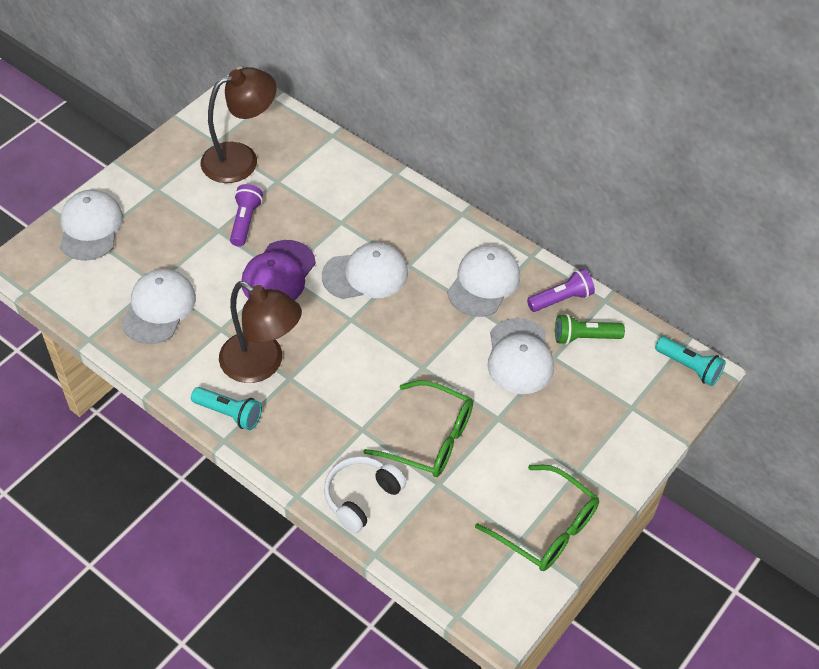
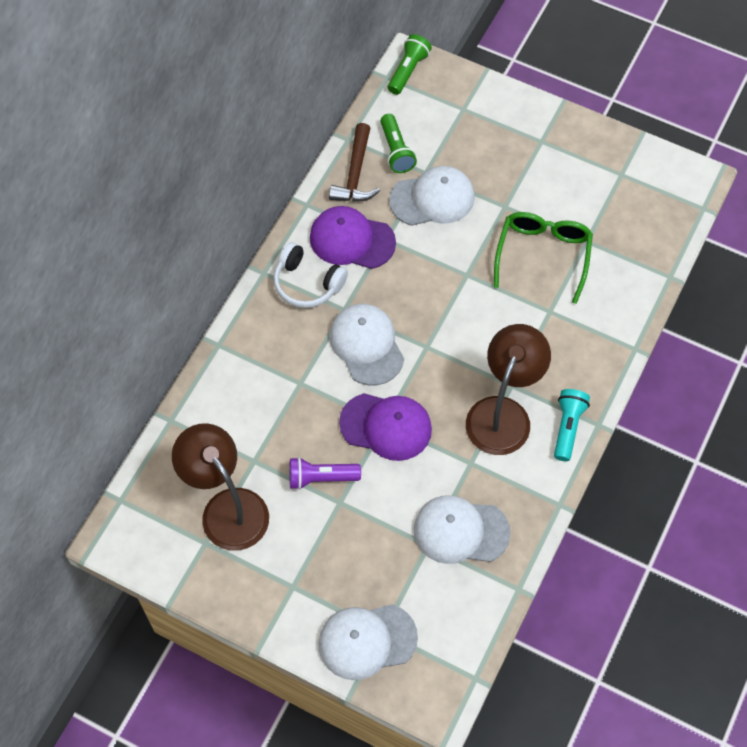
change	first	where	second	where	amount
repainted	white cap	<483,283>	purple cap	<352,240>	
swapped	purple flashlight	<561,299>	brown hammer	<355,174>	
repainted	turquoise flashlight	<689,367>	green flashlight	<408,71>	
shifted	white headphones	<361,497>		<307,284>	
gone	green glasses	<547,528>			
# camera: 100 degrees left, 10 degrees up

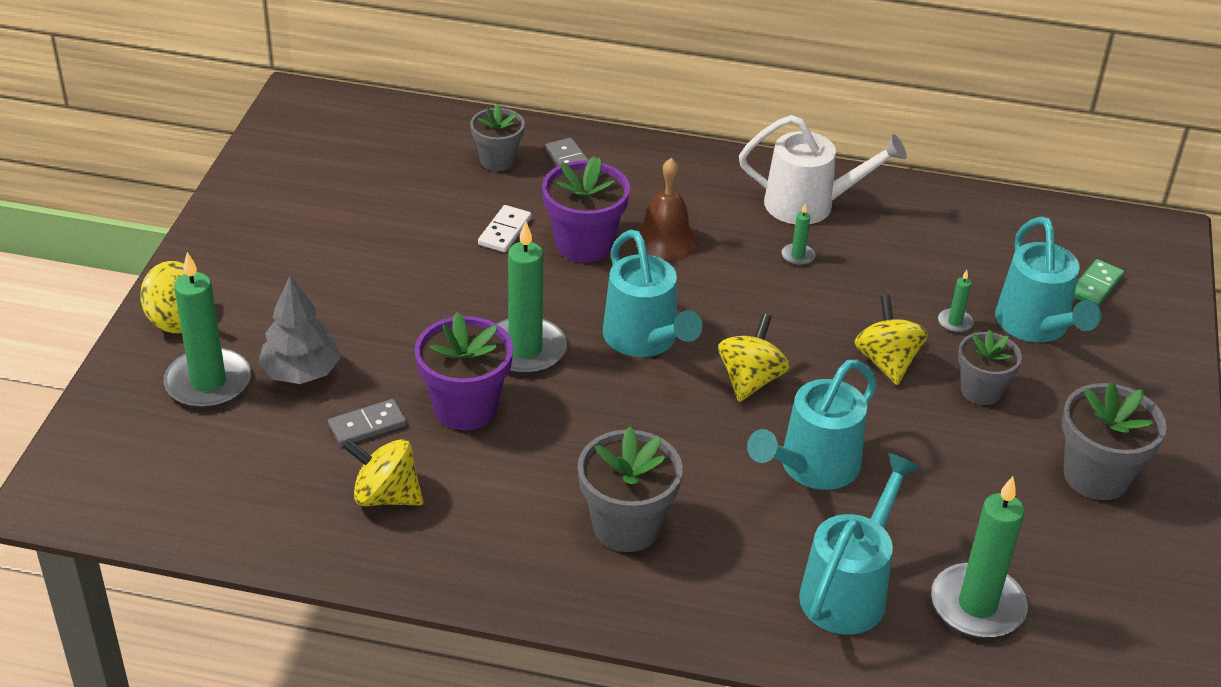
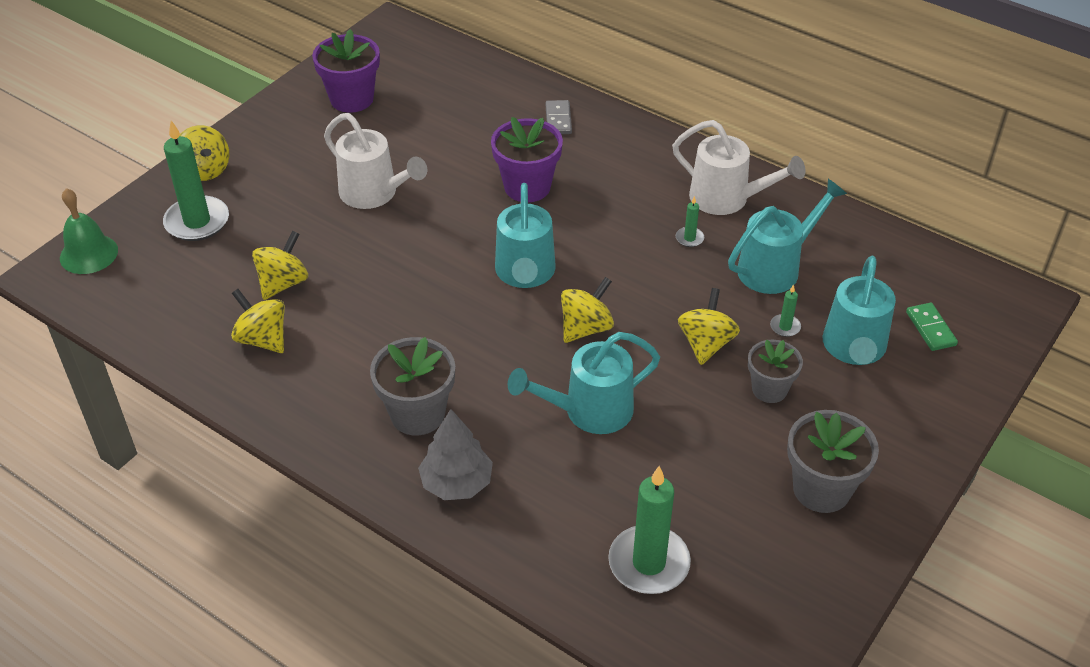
change	first	where	second	where	amount
gone	grey flower pot	<497,160>			
gone	brown bell	<665,239>			
gone	white domino	<505,231>			
gone	green candle	<525,350>			
rotated	green domino	<1095,286>		<930,329>	75 degrees counterclockwise
shifted	grey tree	<301,373>		<456,483>	
shifted	purple flower pot	<465,408>		<352,99>	
swapped	grey domino	<367,425>	yellow spinning top	<283,283>	
shifted	turquoise watering can	<849,589>		<776,267>	
new			white watering can	<375,194>	
new			green bell	<89,254>	
# camera: 25 degrees right, 5 degrees up

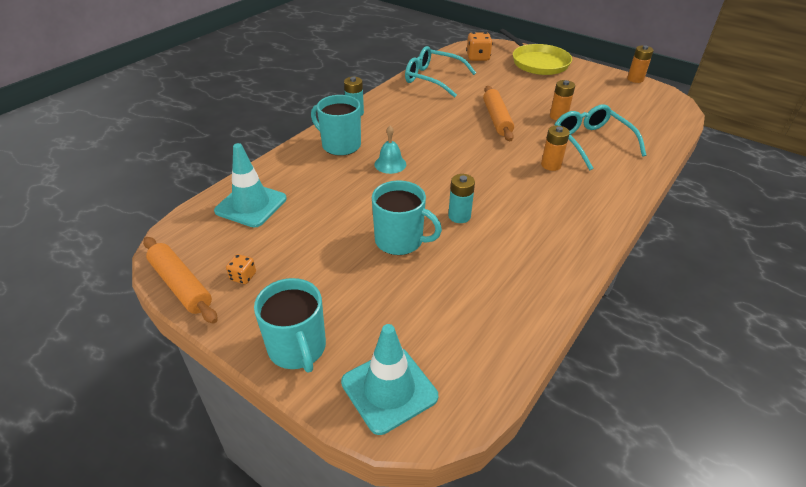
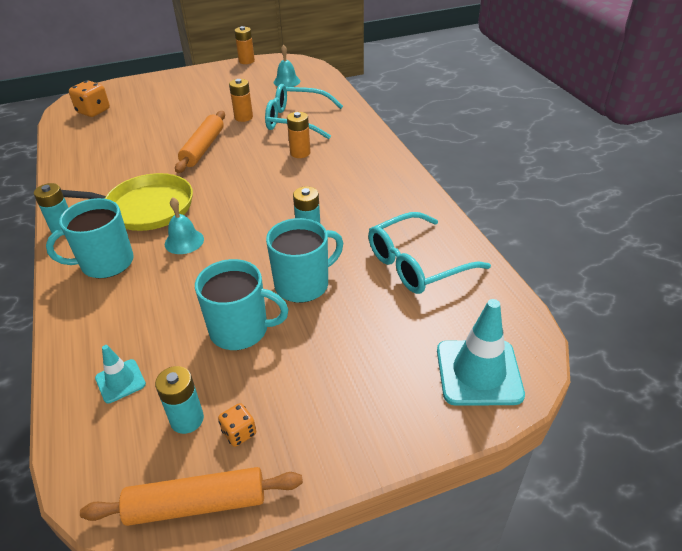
change	first	where	second	where	amount
shifted	yellow pan	<537,62>		<145,208>	
shifted	turquoise glasses	<433,79>		<417,263>	
rotated	orange rolling pin	<496,119>		<203,148>	75 degrees clockwise
scaled	turquoise traffic cone	<251,205>		<120,381>	x0.53
shifted	turquoise mug	<297,348>		<241,330>	
new			turquoise bell	<286,81>	
new			turquoise battery	<187,419>	
# camera: 55 degrees left, 0 degrees up

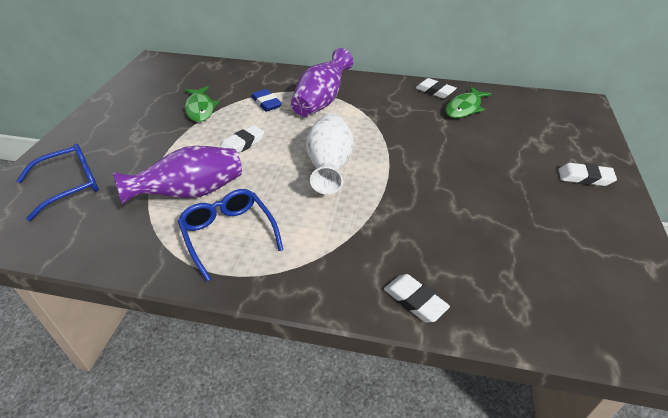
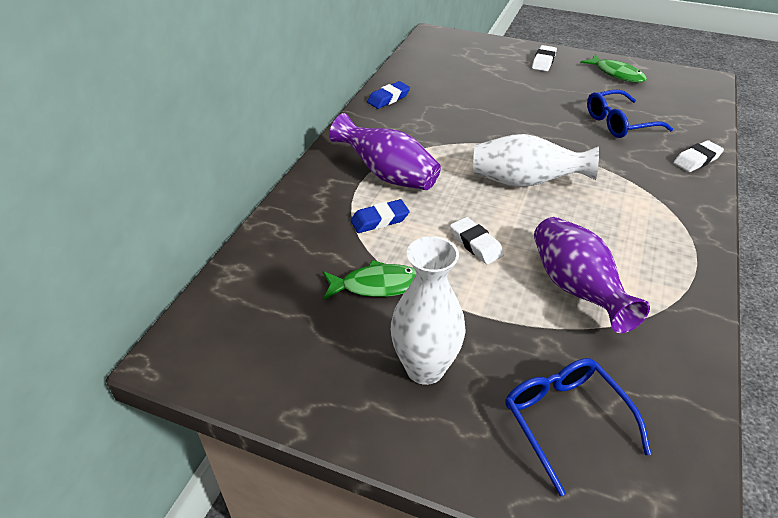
change	first	where	second	where	amount
repainted	white eraser	<434,91>	blue eraser	<388,98>	
shifted	green fish	<464,108>		<616,74>	
shifted	blue glasses	<228,235>		<619,123>	
new			white vase	<425,368>	
# camera: 80 degrees left, 0 degrees up

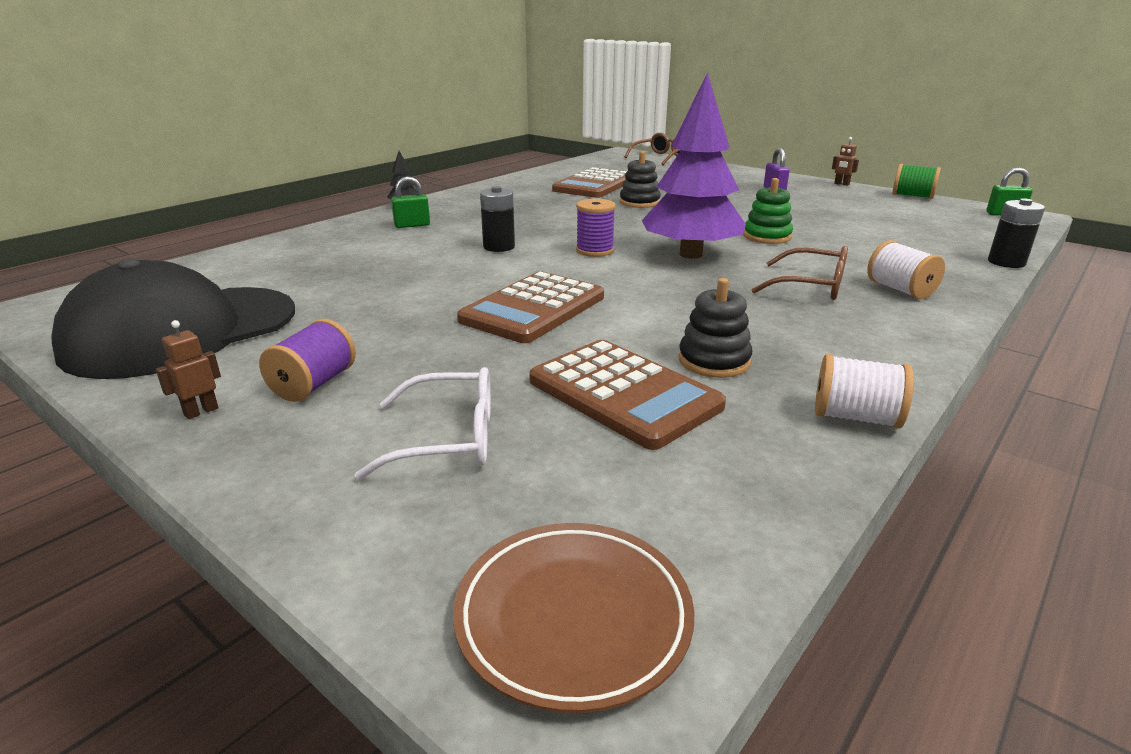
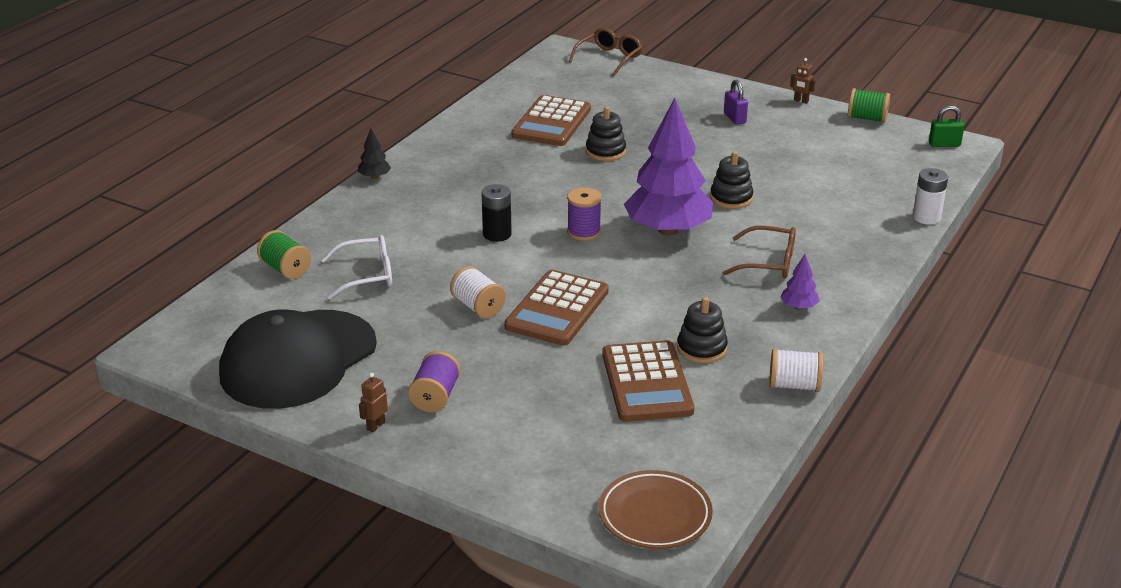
change	first	where	second	where	amount
gone	green padlock	<412,225>			
repainted	green stacking toy	<767,236>	black stacking toy	<731,198>	
repainted	black battery	<1006,262>	white battery	<926,217>	
shifted	white spool	<900,290>		<478,307>	
rotated	brown calculator	<623,394>		<646,383>	45 degrees clockwise
shifted	white glasses	<449,439>		<367,275>	
new			green spool	<285,269>	
new			purple tree	<798,307>	
# camera: 10 degrees left, 5 degrees up

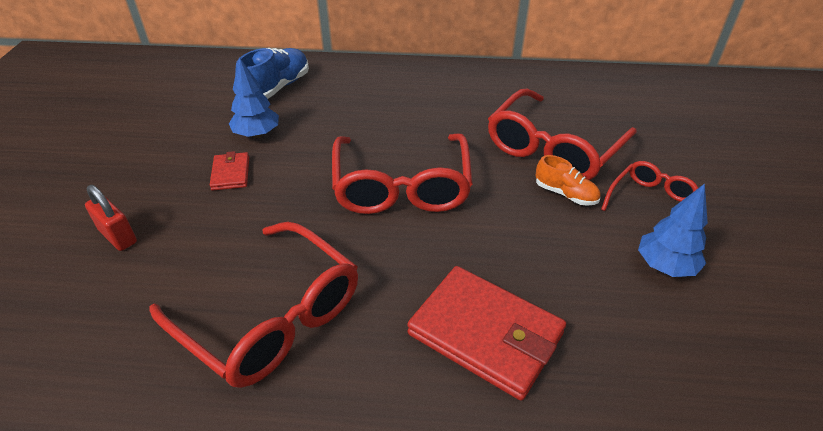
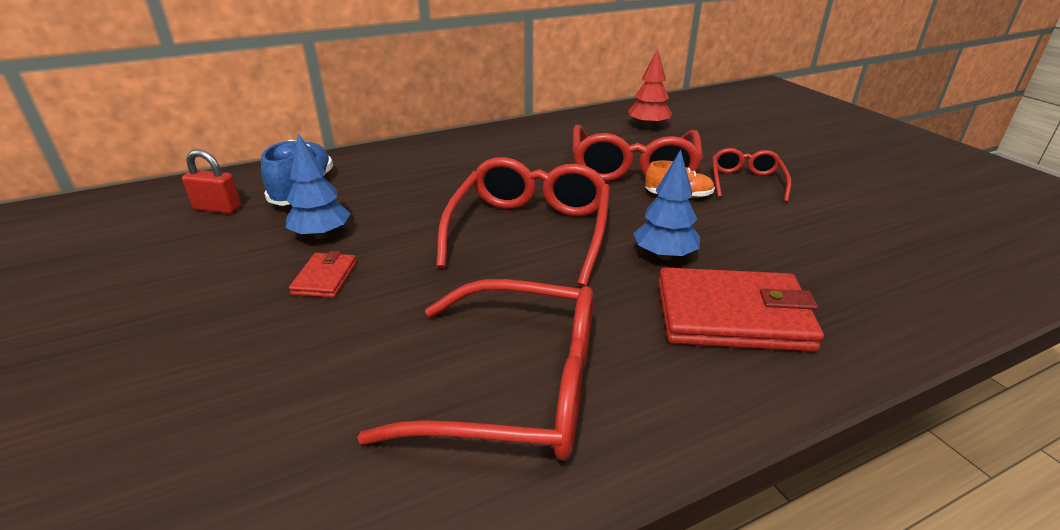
change	first	where	second	where	amount
rotated	red glasses	<401,185>		<530,232>	135 degrees counterclockwise
rotated	red wallet	<231,173>		<325,278>	45 degrees clockwise
shifted	blue tree	<665,266>		<664,255>	
shifted	red padlock	<118,236>		<217,208>	
new			red tree	<648,126>	
# camera: 30 degrees left, 10 degrees down

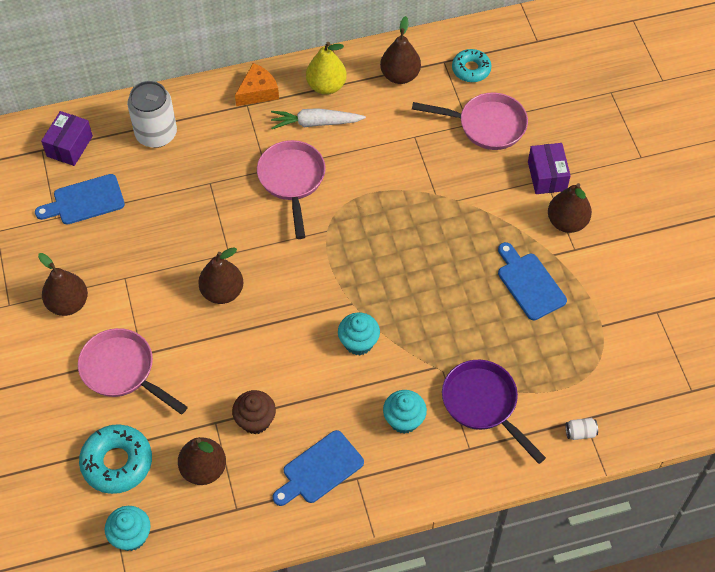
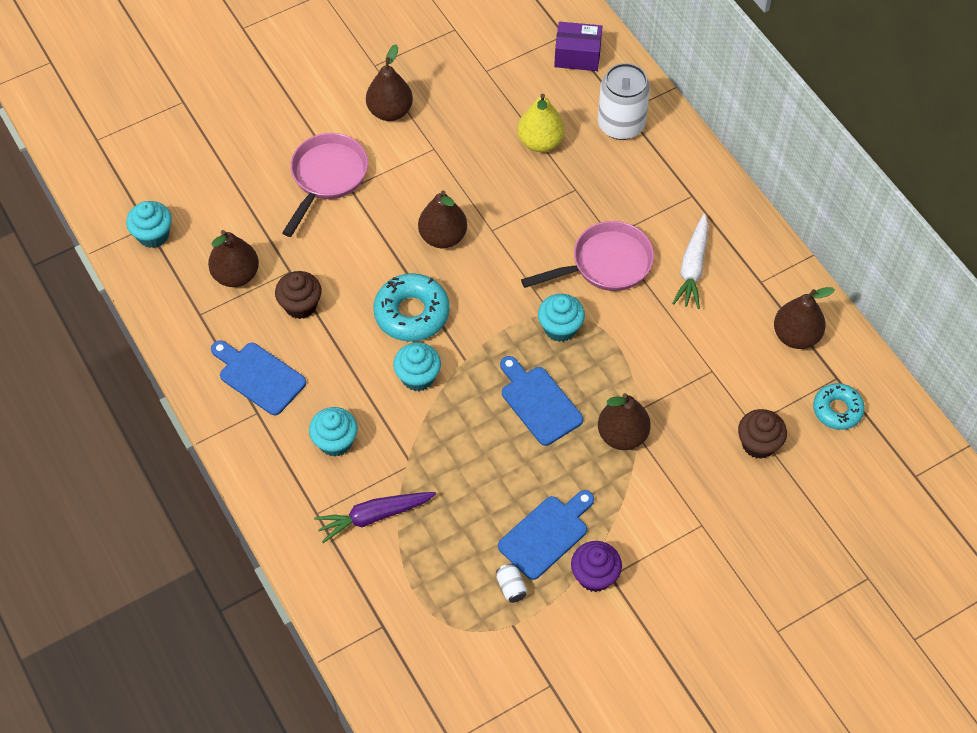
change	first	where	second	where	amount
shifted	yellow pear	<326,86>		<540,142>	
gone	orange cheese	<258,92>			
swapped	pink pan	<486,125>	brown cupcake	<758,444>	
rotated	white carrot	<316,123>		<692,267>	150 degrees counterclockwise
gone	purple box	<547,176>			
shifted	blue cutting board	<85,201>		<538,402>	
shifted	brown pear	<567,222>		<622,435>	
swapped	purple pan	<483,404>	purple carrot	<374,516>	
shifted	white can	<580,432>		<511,587>	
shifted	turquoise donut	<117,462>		<412,313>	
new			turquoise cupcake	<560,328>	
new			purple cupcake	<594,576>	
# camera: 75 degrees right, 0 degrees up

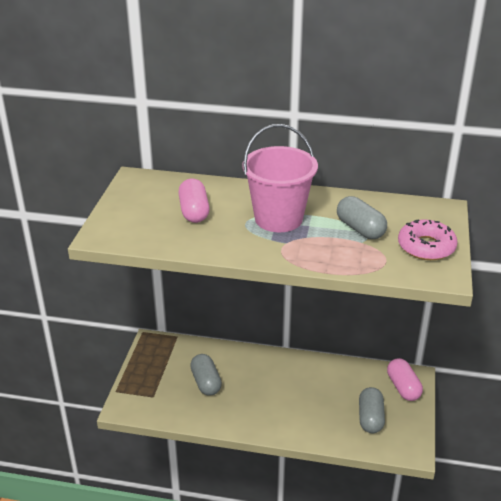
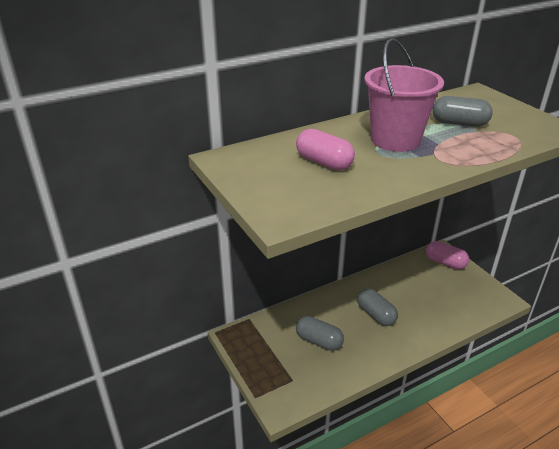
change	first	where	second	where	amount
gone	pink donut	<426,247>			
shifted	grey capsule	<370,418>		<376,315>	
# camera: 40 degrees left, 0 degrees up

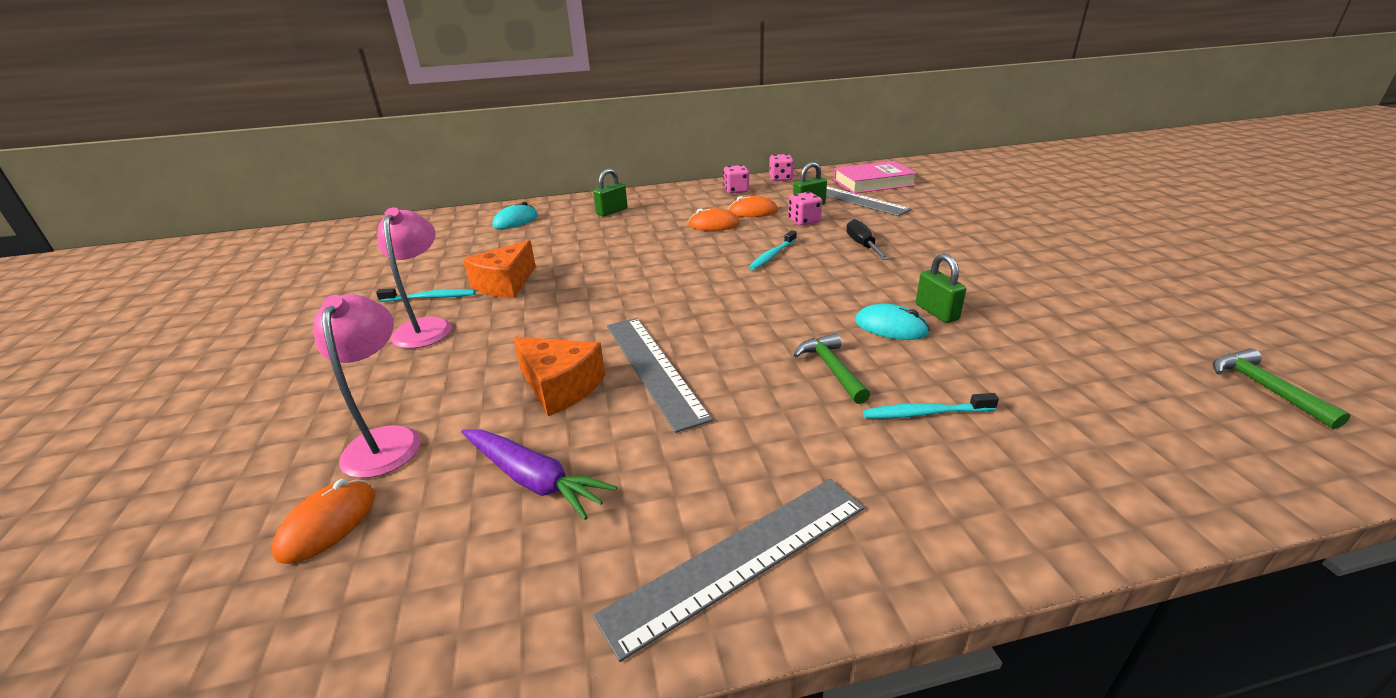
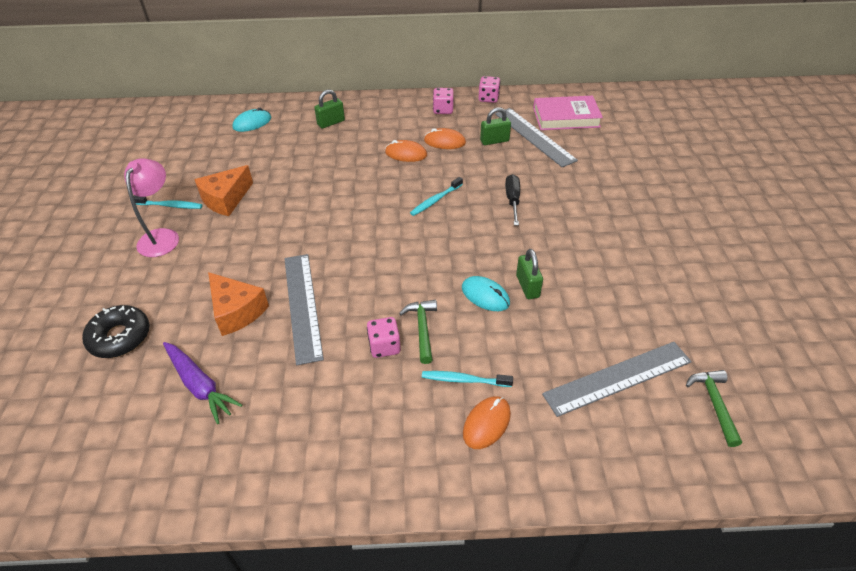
change	first	where	second	where	amount
shifted	pink dice	<804,221>		<384,346>	
swapped	pink lamp	<386,440>	black donut	<120,337>	
shifted	orange mouse	<327,524>		<486,423>	
shifted	grey ruler	<739,559>		<618,378>	
# camera: 10 degrees right, 15 degrees up

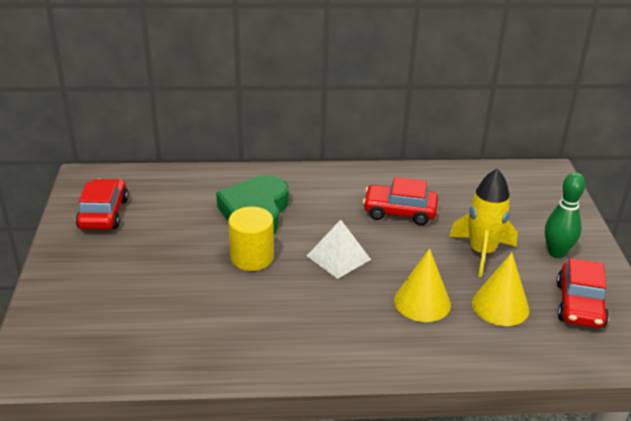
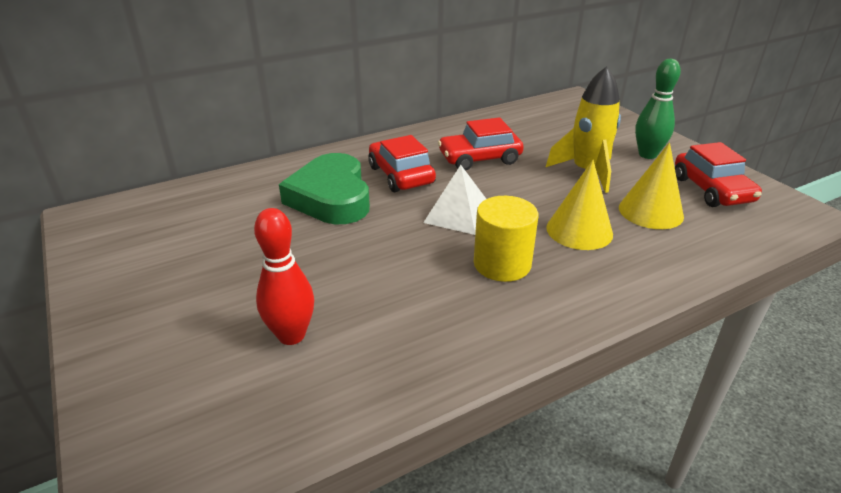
change	first	where	second	where	amount
shifted	red car	<103,213>		<401,175>	
shifted	yellow cylinder	<252,257>		<502,264>	
new			red bowling pin	<291,335>	
# camera: 25 degrees left, 0 degrees up

